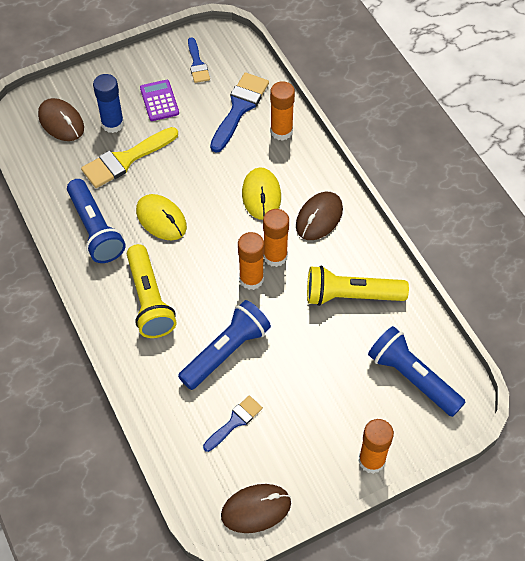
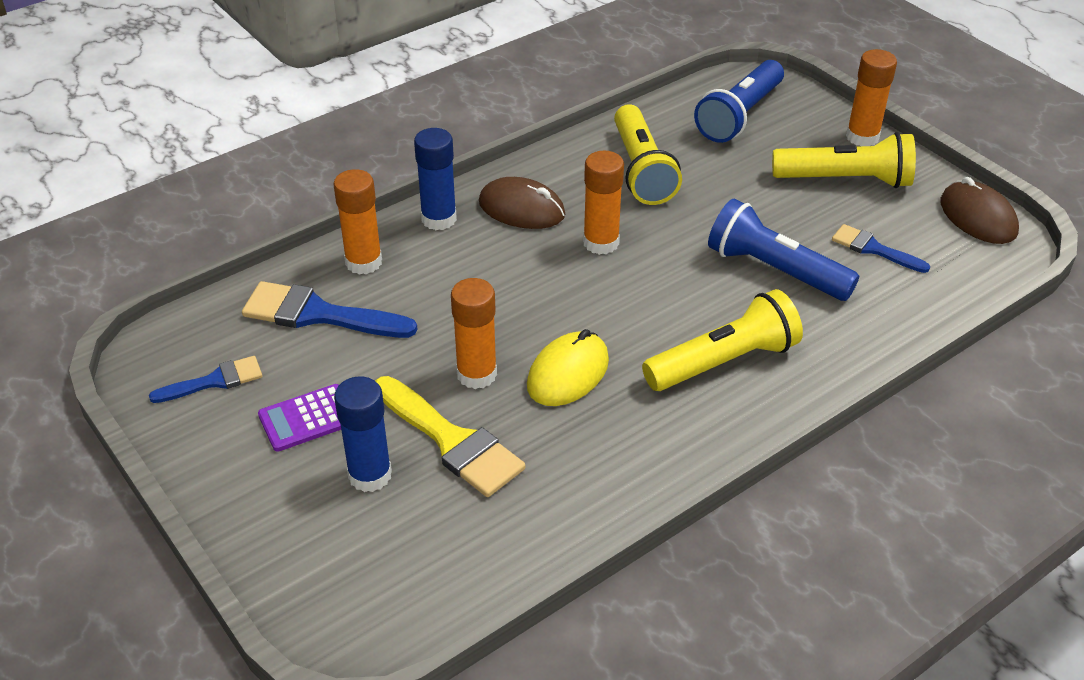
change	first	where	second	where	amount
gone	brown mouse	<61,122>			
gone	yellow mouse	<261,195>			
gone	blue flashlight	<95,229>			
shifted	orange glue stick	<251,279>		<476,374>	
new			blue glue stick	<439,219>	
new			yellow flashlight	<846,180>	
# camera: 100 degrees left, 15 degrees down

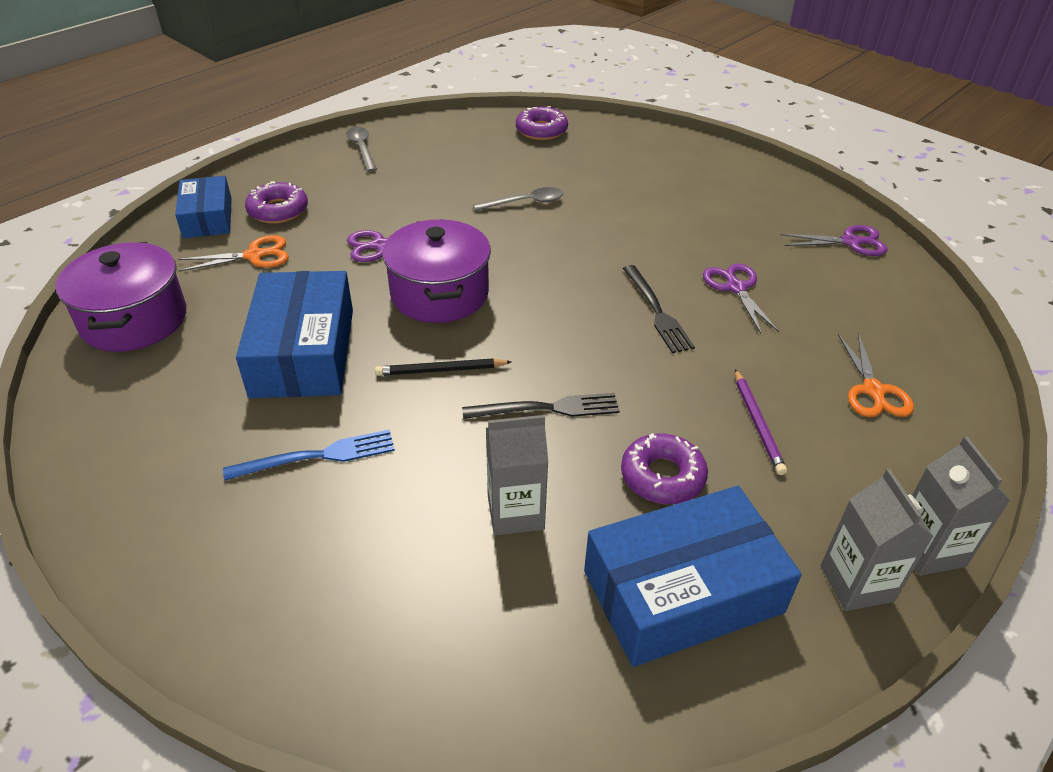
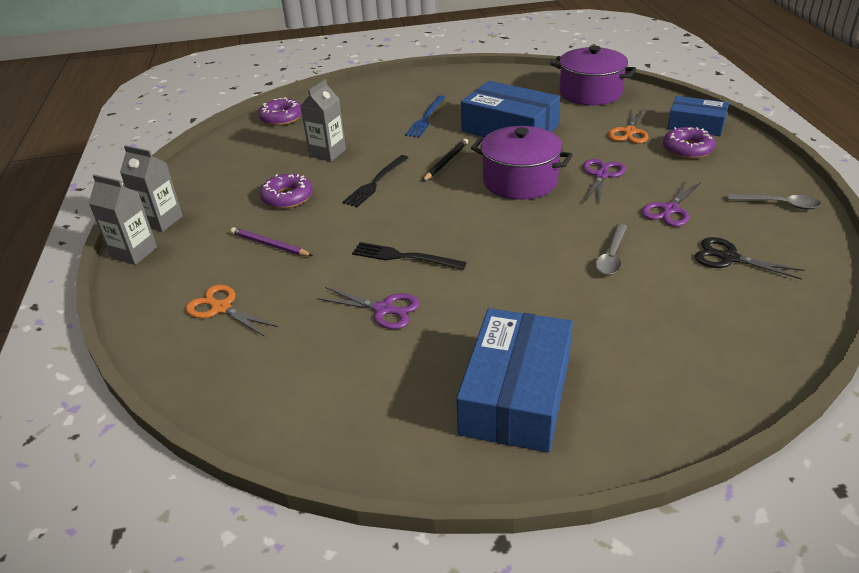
change	first	where	second	where	amount
shifted	purple donut	<541,130>		<281,118>	
shifted	purple scissors	<851,242>		<670,210>	
shifted	blue box	<682,591>		<516,394>	
new			black scissors	<728,258>	
# camera: 130 degrees right, 5 degrees down

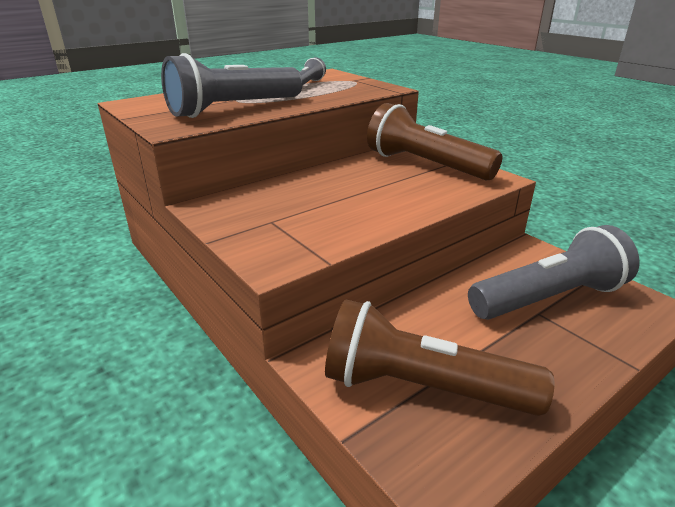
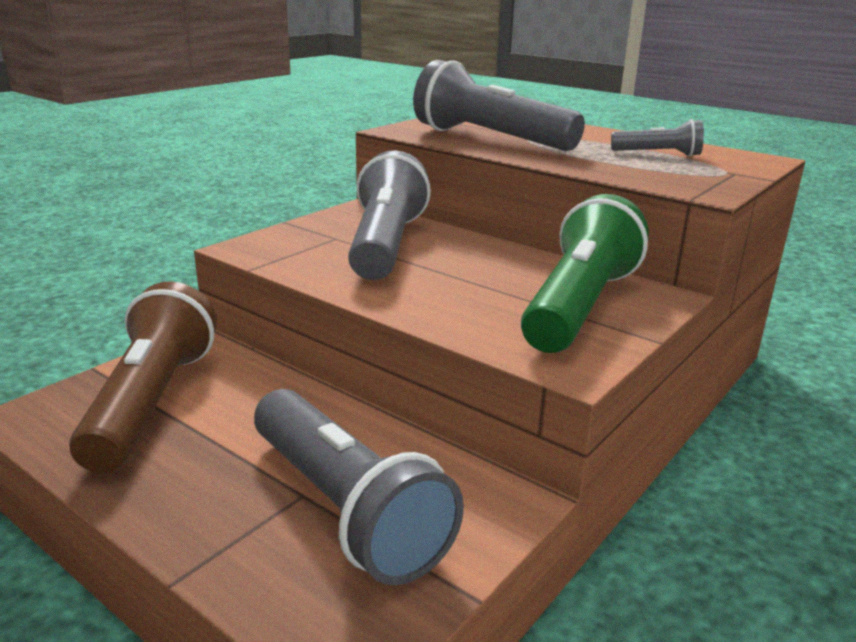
change	first	where	second	where	amount
repainted	brown flashlight	<425,165>	green flashlight	<579,306>	
new			grey flashlight	<386,245>	
# camera: 75 degrees right, 5 degrees down

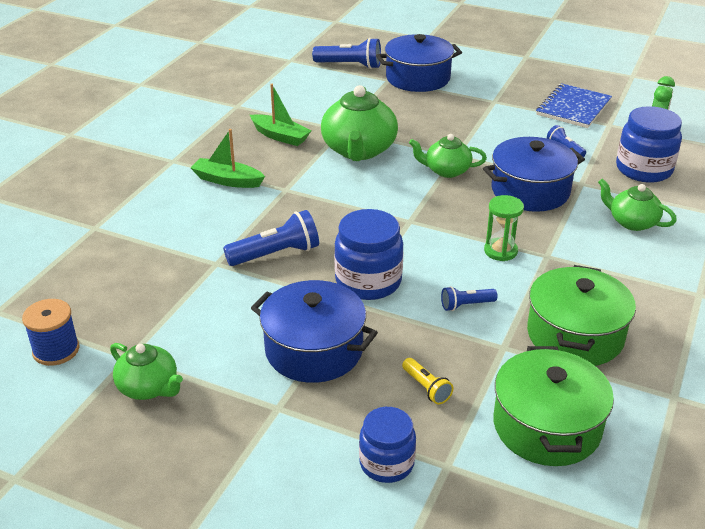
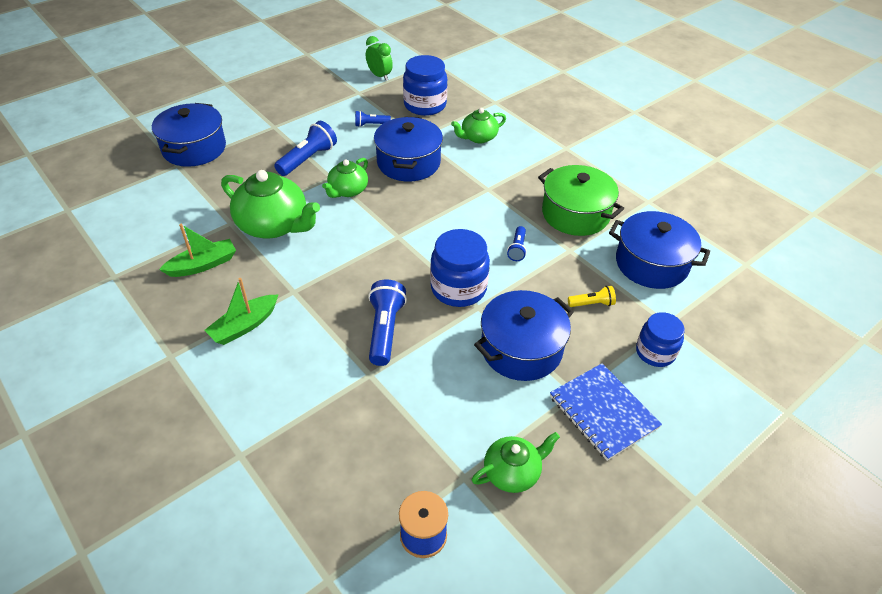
change	first	where	second	where	amount
shifted	blue flashlight	<350,65>		<308,159>	
shifted	blue notebook	<573,108>		<603,412>	
gone	green hourglass	<500,251>			
repainted	green pot	<547,426>	blue pot	<651,263>	
# camera: 65 degrees left, 10 degrees up

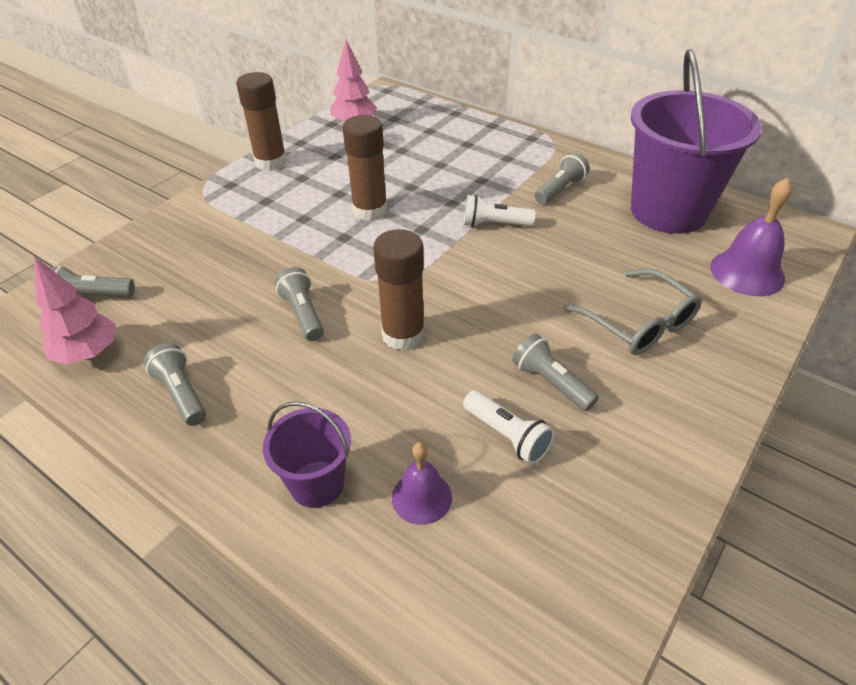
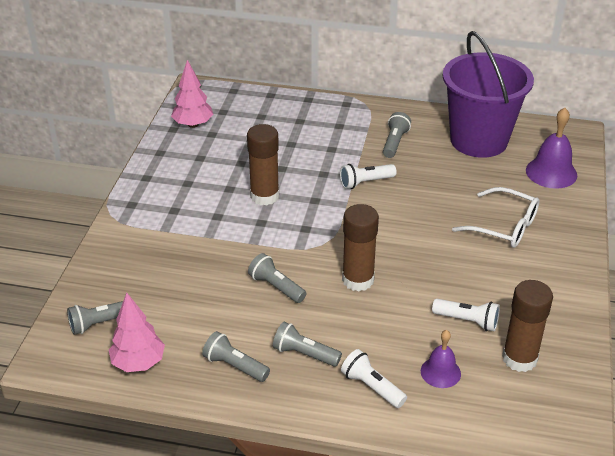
change	first	where	second	where	amount
shifted	brown glue stick	<271,162>		<519,358>	
repainted	grey glasses	<639,323>	white glasses	<504,226>	
shifted	grey flashlight	<551,383>		<304,354>	
swapped	purple bucket	<317,484>	white flashlight	<372,387>	
# camera: 25 degrees left, 5 degrees down

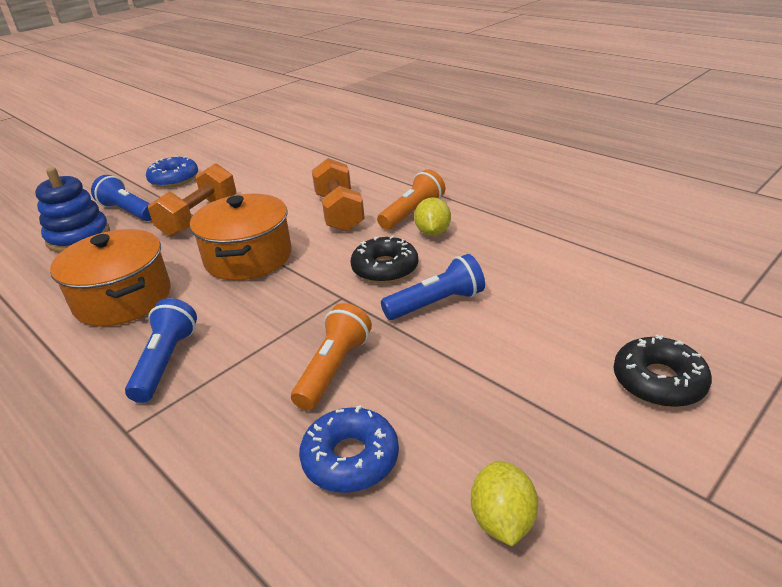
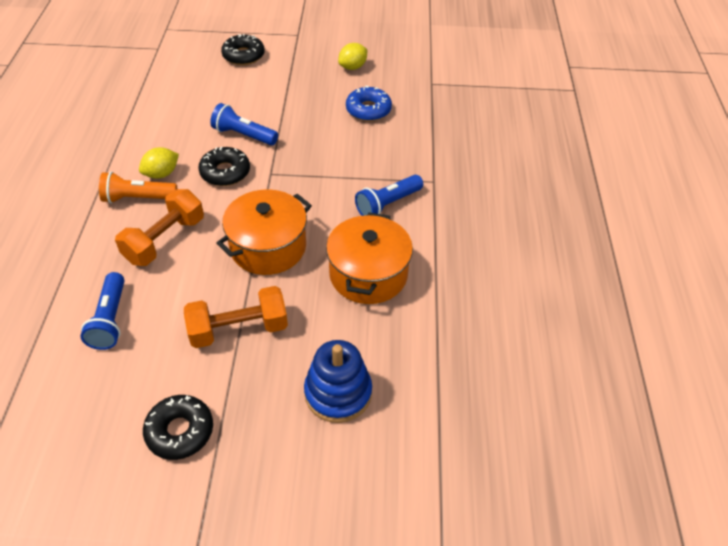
change	first	where	second	where	amount
repainted	blue donut	<174,179>	black donut	<180,431>	
shifted	blue flashlight	<128,211>		<110,320>	
gone	orange flashlight	<334,368>			
# camera: 135 degrees left, 15 degrees up

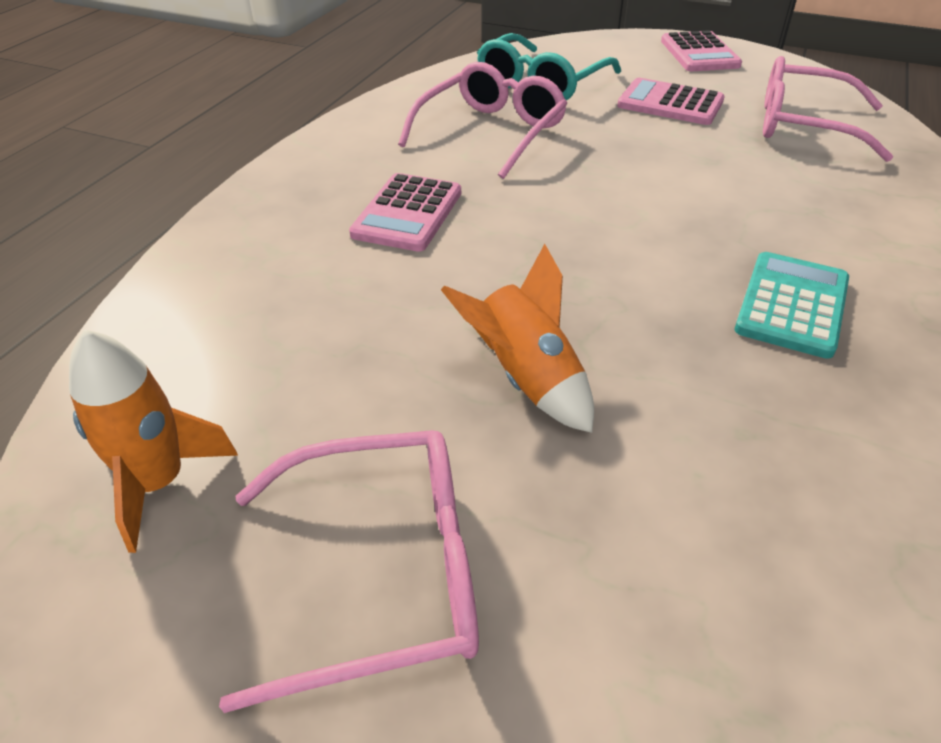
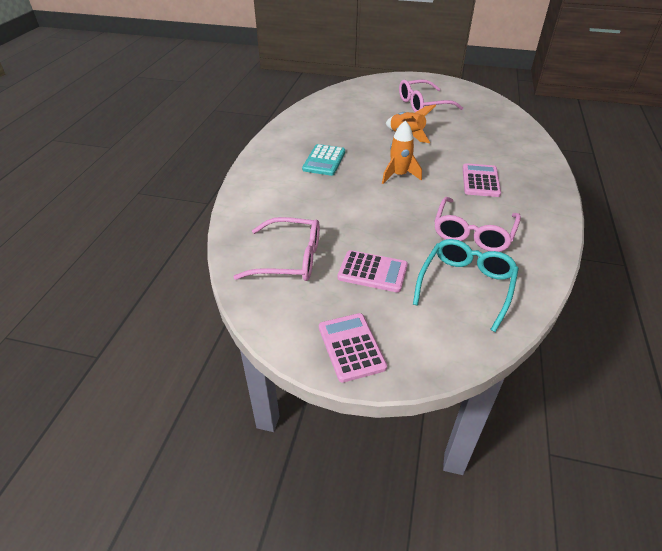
change	first	where	second	where	amount
shifted	orange rocket	<159,483>		<399,175>	
# camera: 170 degrees right, 0 degrees up

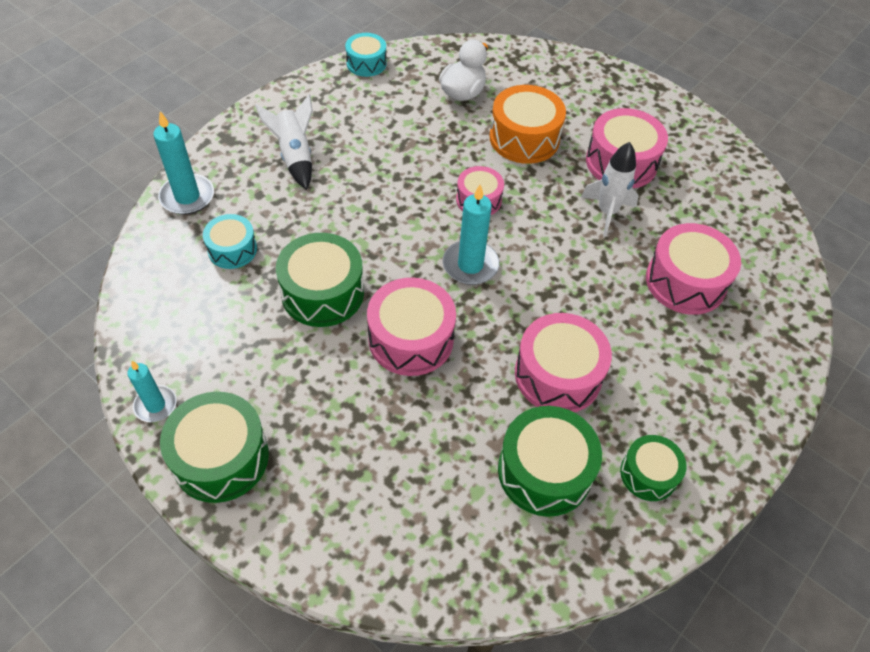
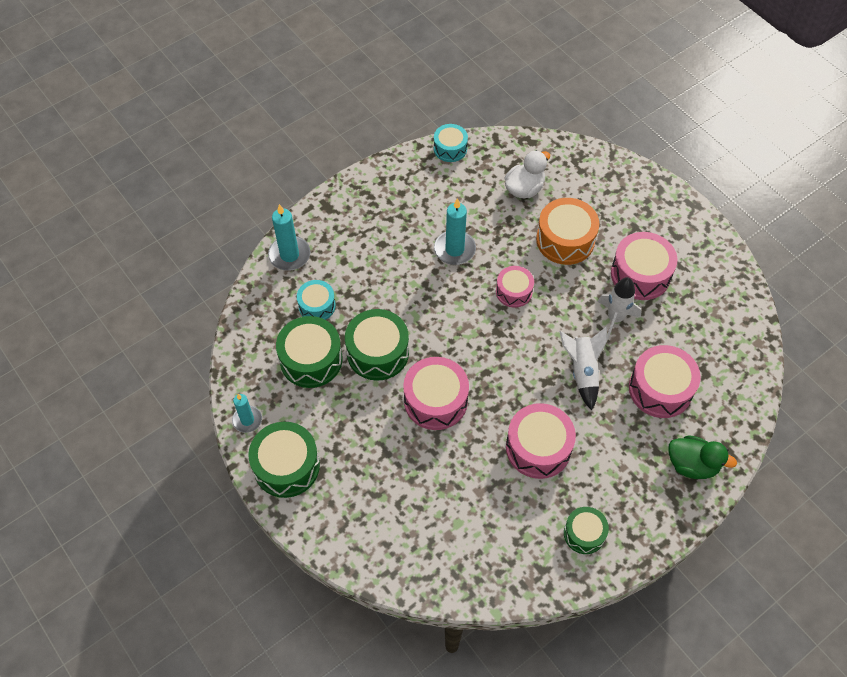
change	first	where	second	where	amount
shifted	white rocket	<295,156>		<582,371>	
shifted	turquoise candle	<470,265>		<454,249>	
shifted	green drum	<544,471>		<311,360>	
new			green duck	<692,464>	
# camera: 15 degrees right, 5 degrees up

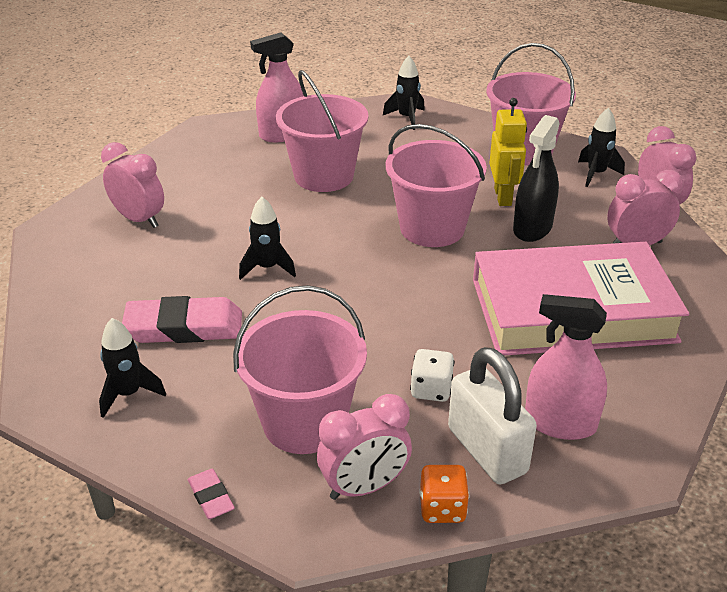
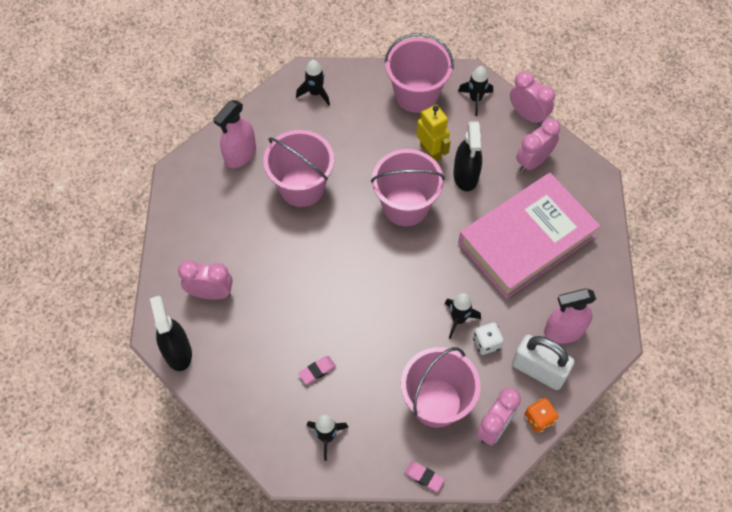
change	first	where	second	where	amount
shifted	black rocket	<267,268>		<458,319>	
scaled	pink eraser	<184,327>		<317,371>	x0.48
new			black spray bottle	<177,352>	
# camera: 30 degrees left, 25 degrees up

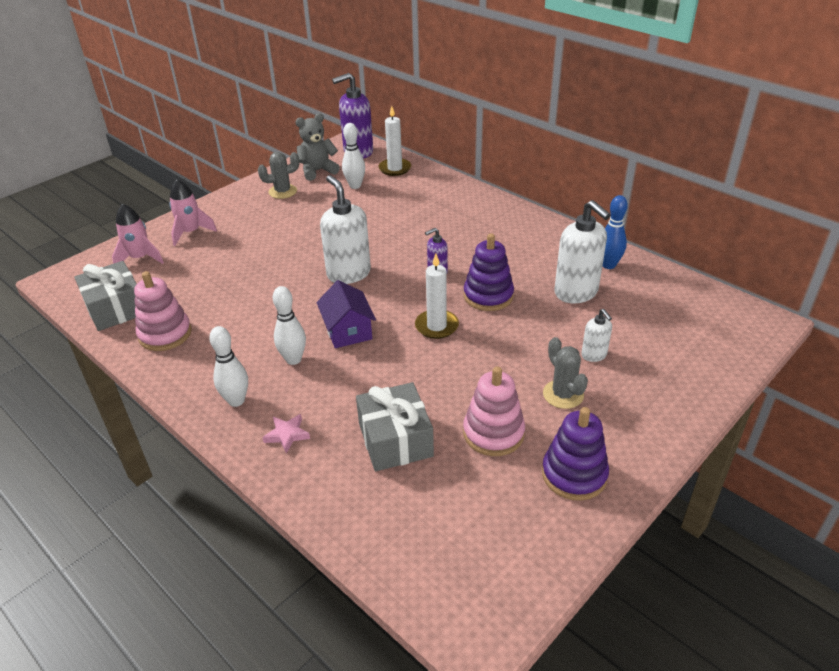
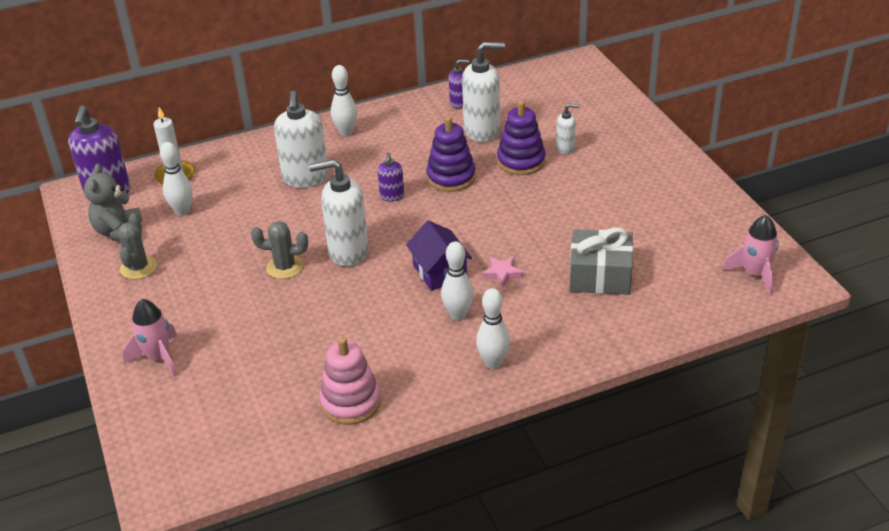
change	first	where	second	where	amount
swapped	blue bowling pin	<608,265>	purple soap dispenser	<458,103>	
shifted	pink rocket	<140,258>		<755,274>	
gone	white candle	<436,326>			
gone	grey gift	<116,308>			
rotated	purple house	<348,331>		<439,271>	60 degrees clockwise
shifted	grey cactus	<563,394>		<284,267>	
gone	pink stacking toy	<493,433>			
shifted	purple stacking toy	<574,474>		<521,161>	
shifted	pink star	<287,435>		<502,273>	
new			white bowling pin	<346,132>	
new			white soap dispenser	<305,178>	
# camera: 65 degrees left, 0 degrees up

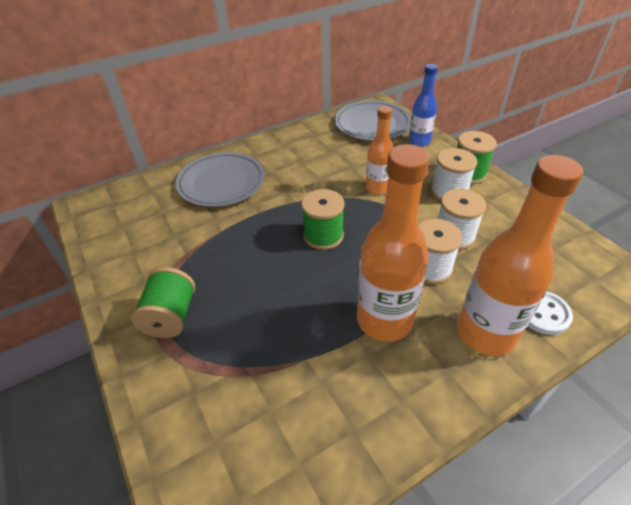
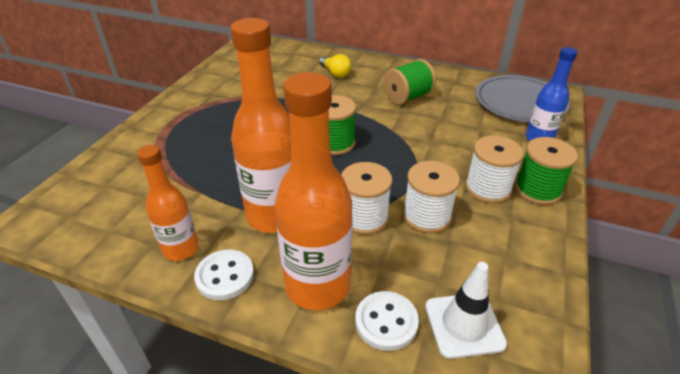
change	first	where	second	where	amount
shifted	orange bottle	<377,188>		<181,249>	
swapped	grey plate	<221,182>	yellow light bulb	<335,73>	
shifted	green spool	<171,316>		<407,97>	
new			white button	<225,276>	
new			white traffic cone	<464,325>	
# camera: 50 degrees right, 5 degrees down

